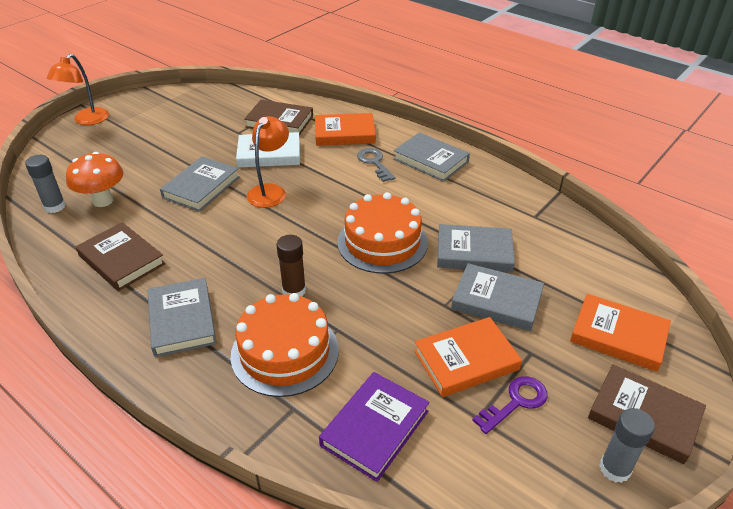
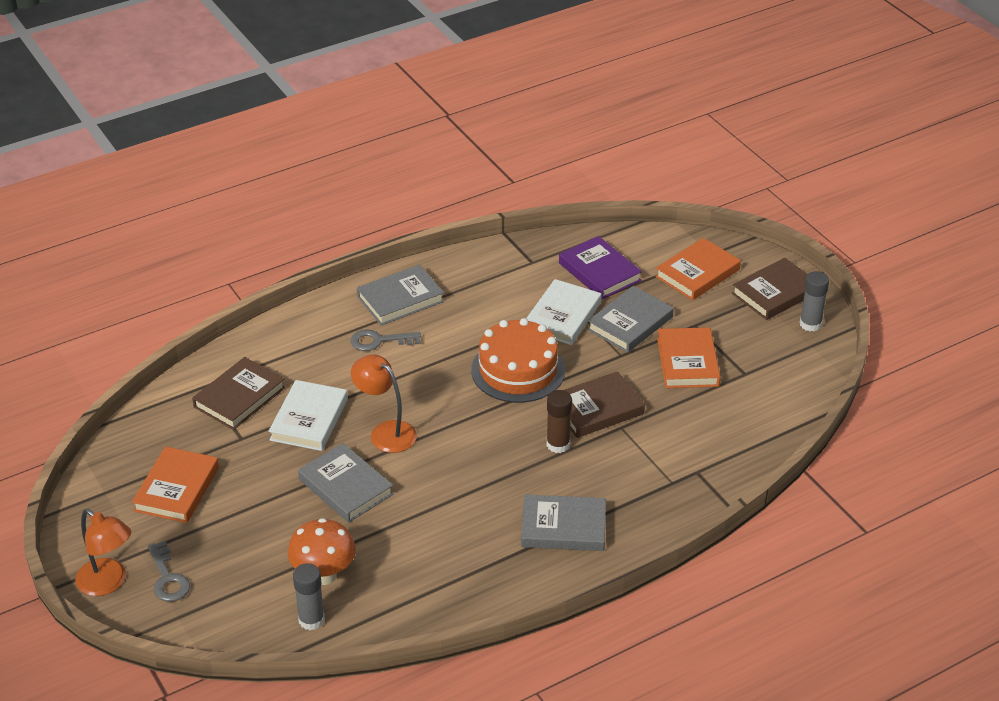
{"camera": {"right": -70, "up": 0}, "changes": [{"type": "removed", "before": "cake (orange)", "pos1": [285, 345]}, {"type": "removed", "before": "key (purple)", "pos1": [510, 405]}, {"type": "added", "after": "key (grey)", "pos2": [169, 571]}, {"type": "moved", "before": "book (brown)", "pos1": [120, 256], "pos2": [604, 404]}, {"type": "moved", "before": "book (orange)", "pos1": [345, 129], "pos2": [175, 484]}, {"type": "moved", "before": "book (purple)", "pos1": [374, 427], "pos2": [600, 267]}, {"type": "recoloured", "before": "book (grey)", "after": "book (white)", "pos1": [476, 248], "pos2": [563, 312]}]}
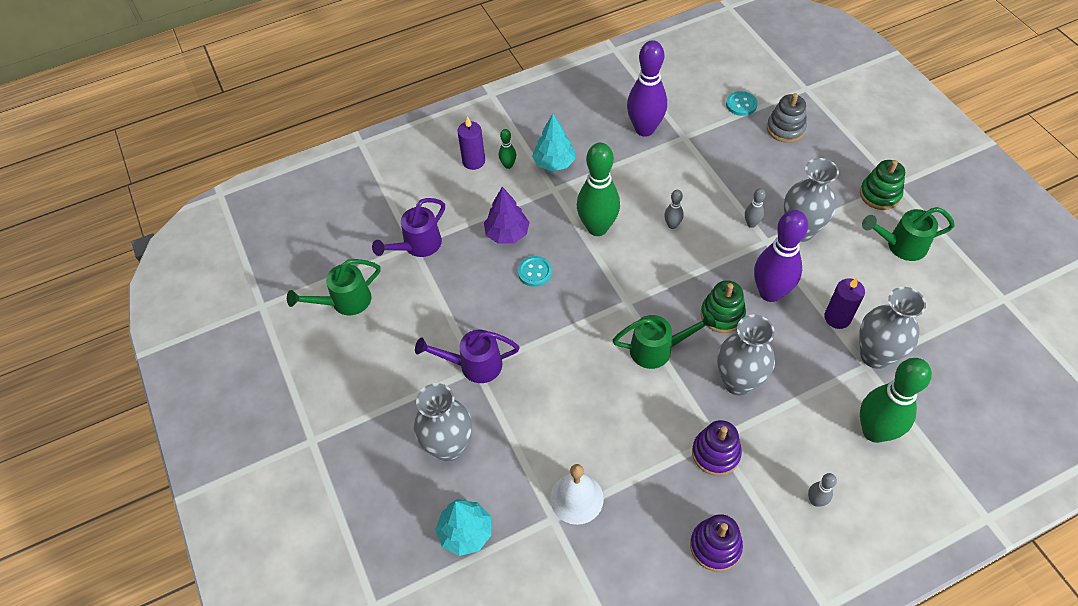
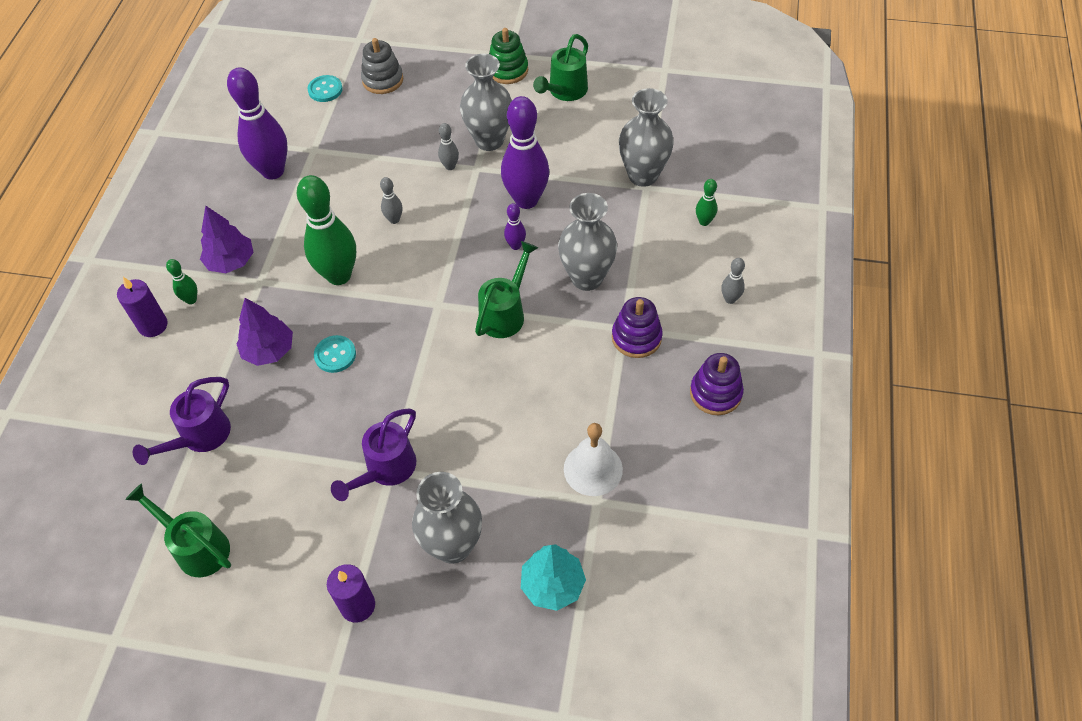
{"camera": {"right": -55, "up": 0}, "changes": [{"type": "moved", "before": "candle (purple)", "pos1": [844, 303], "pos2": [351, 593]}, {"type": "replaced", "before": "stacking toy (green)", "after": "bowling pin (purple)", "pos1": [723, 306], "pos2": [515, 226]}, {"type": "recoloured", "before": "tree (turquoise)", "after": "tree (purple)", "pos1": [554, 142], "pos2": [227, 239]}, {"type": "turned", "before": "watering can (green)", "pos1": [334, 287], "pos2": [178, 530], "turn": 120}, {"type": "turned", "before": "watering can (purple)", "pos1": [408, 227], "pos2": [182, 421], "turn": 45}, {"type": "resized", "before": "bowling pin (green)", "pos1": [896, 400], "pos2": [706, 202], "scale": 0.44}]}
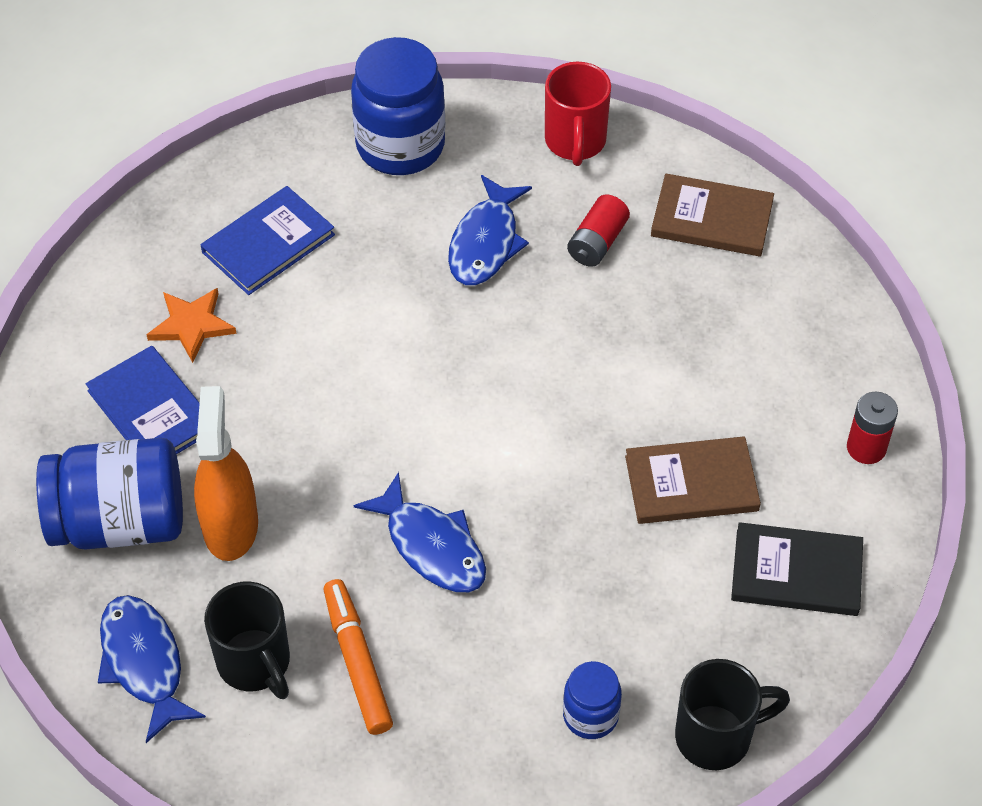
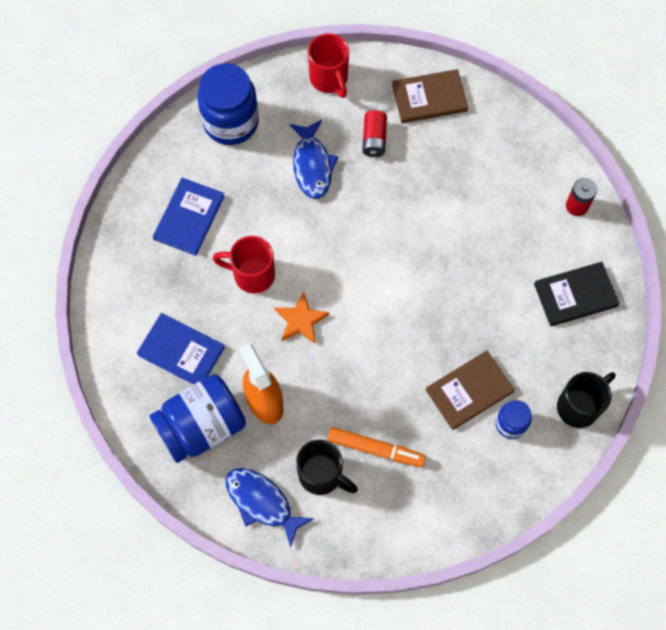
{"camera": {"right": -25, "up": 15}, "changes": [{"type": "removed", "before": "fish (blue)", "pos1": [420, 532]}, {"type": "added", "after": "mug (red)", "pos2": [244, 265]}, {"type": "moved", "before": "star (orange)", "pos1": [191, 325], "pos2": [302, 318]}, {"type": "moved", "before": "book (brown)", "pos1": [693, 480], "pos2": [470, 390]}, {"type": "turned", "before": "marker (orange)", "pos1": [358, 657], "pos2": [376, 447], "turn": 150}]}
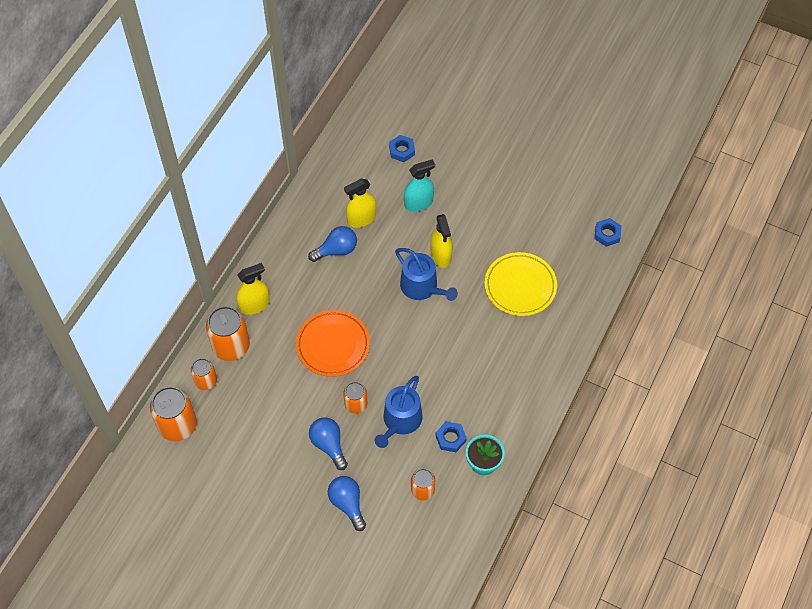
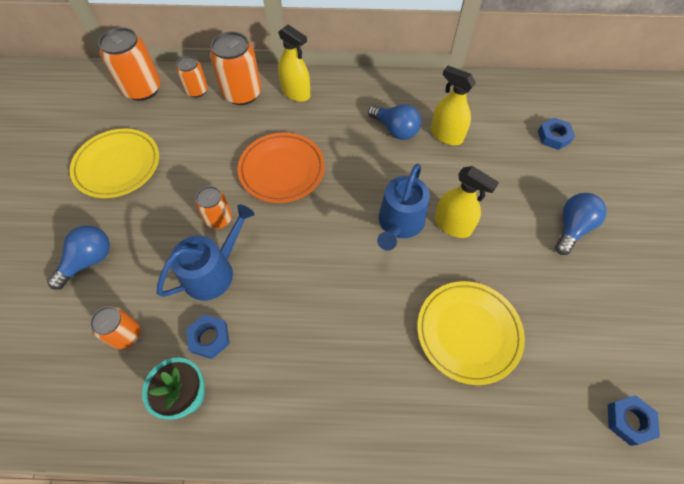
{"camera": {"right": 65, "up": 0}, "changes": [{"type": "removed", "before": "spray bottle (turquoise)", "pos1": [419, 185]}, {"type": "added", "after": "plate (yellow)", "pos2": [114, 163]}, {"type": "moved", "before": "light bulb (blue)", "pos1": [328, 443], "pos2": [581, 224]}, {"type": "turned", "before": "watering can (blue)", "pos1": [399, 412], "pos2": [206, 252], "turn": 135}, {"type": "turned", "before": "spray bottle (yellow)", "pos1": [441, 241], "pos2": [467, 202], "turn": -105}]}
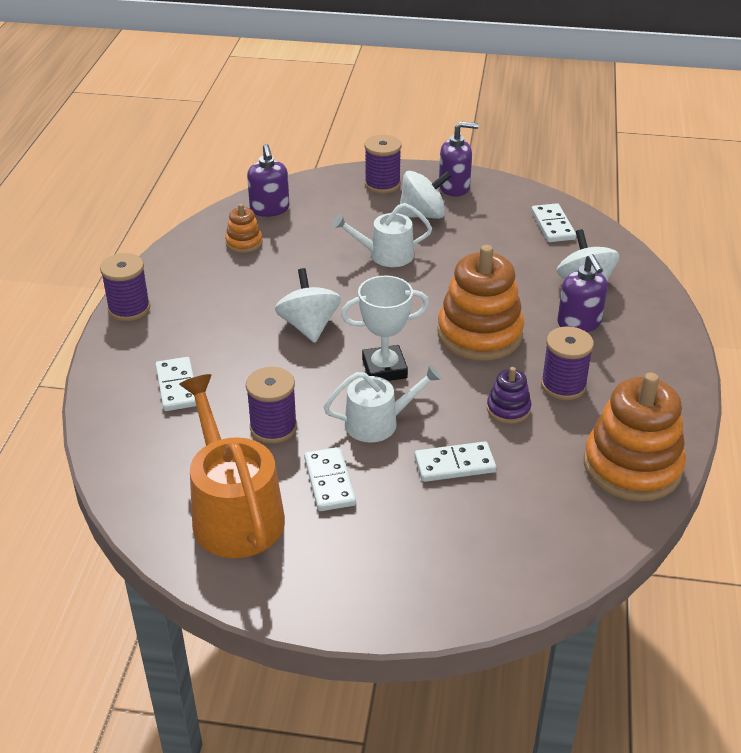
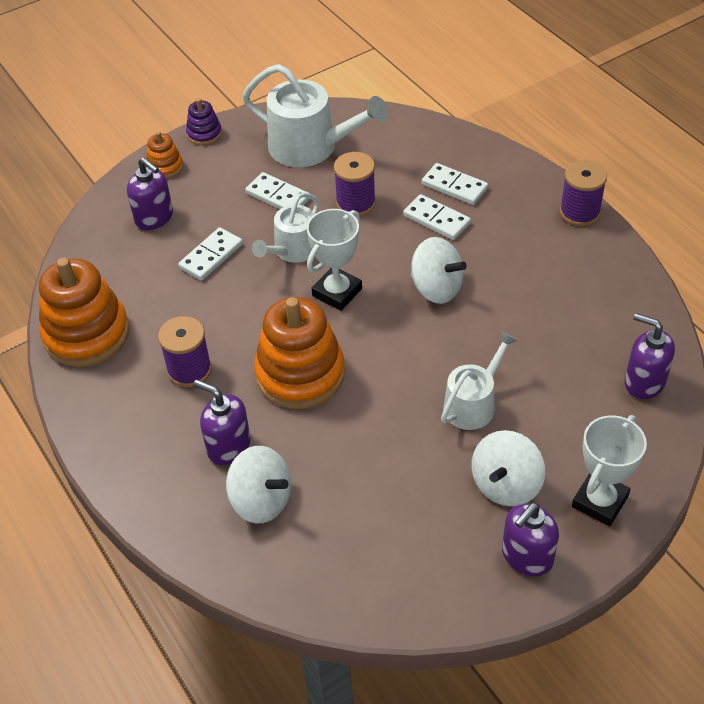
{"camera": {"right": 140, "up": 10}, "changes": [{"type": "added", "after": "soap dispenser (purple)", "pos2": [150, 193]}, {"type": "moved", "before": "stacking toy (orange)", "pos1": [243, 228], "pos2": [165, 155]}, {"type": "moved", "before": "stacking toy (purple)", "pos1": [509, 395], "pos2": [204, 121]}, {"type": "moved", "before": "domino (white)", "pos1": [553, 222], "pos2": [437, 217]}, {"type": "replaced", "before": "spool (purple)", "after": "trophy (white)", "pos1": [383, 164], "pos2": [609, 470]}, {"type": "recoloured", "before": "watering can (orange)", "after": "watering can (white)", "pos1": [232, 466], "pos2": [315, 115]}]}
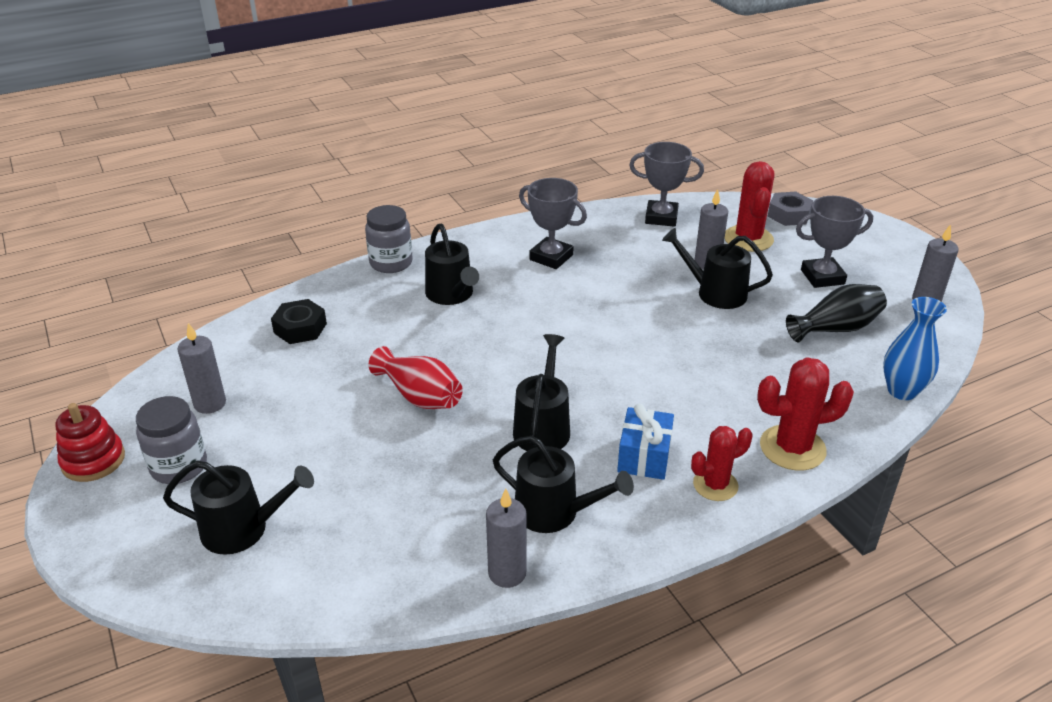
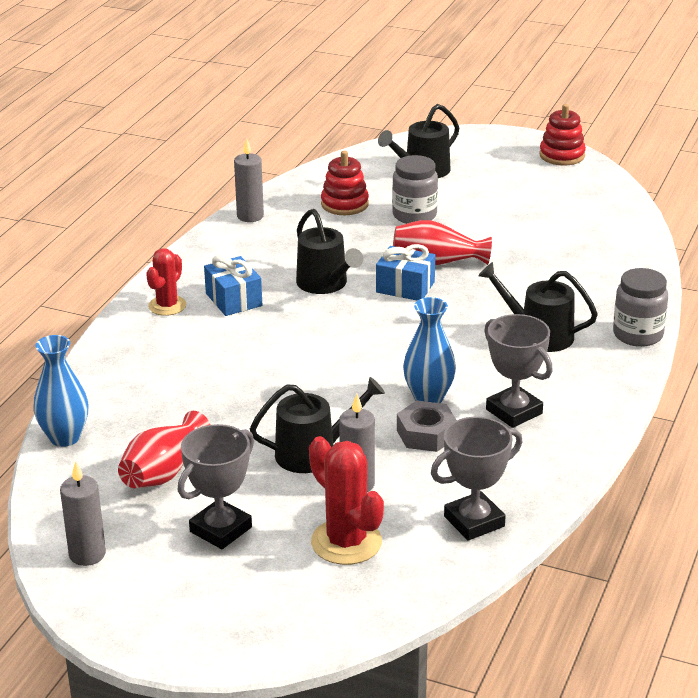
{"camera": {"right": 140, "up": -5}, "changes": [{"type": "removed", "before": "candle (grey)", "pos1": [202, 368]}, {"type": "removed", "before": "nut (black)", "pos1": [299, 321]}, {"type": "removed", "before": "watering can (black)", "pos1": [563, 484]}, {"type": "removed", "before": "cactus (red)", "pos1": [805, 414]}, {"type": "added", "after": "stacking toy (red)", "pos2": [345, 183]}, {"type": "added", "after": "gift (blue)", "pos2": [405, 272]}, {"type": "added", "after": "vase (blue)", "pos2": [429, 350]}, {"type": "moved", "before": "jar (grey)", "pos1": [171, 440], "pos2": [415, 189]}, {"type": "moved", "before": "nut (grey)", "pos1": [790, 209], "pos2": [427, 426]}, {"type": "recoloured", "before": "vase (black)", "after": "vase (red)", "pos1": [836, 313], "pos2": [164, 449]}, {"type": "turned", "before": "trophy (grey)", "pos1": [553, 223], "pos2": [518, 371], "turn": 60}]}
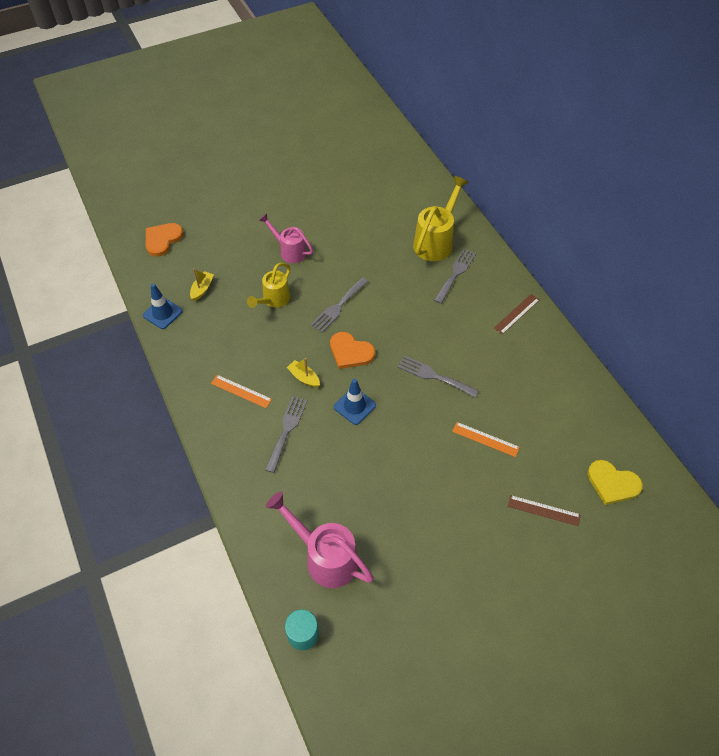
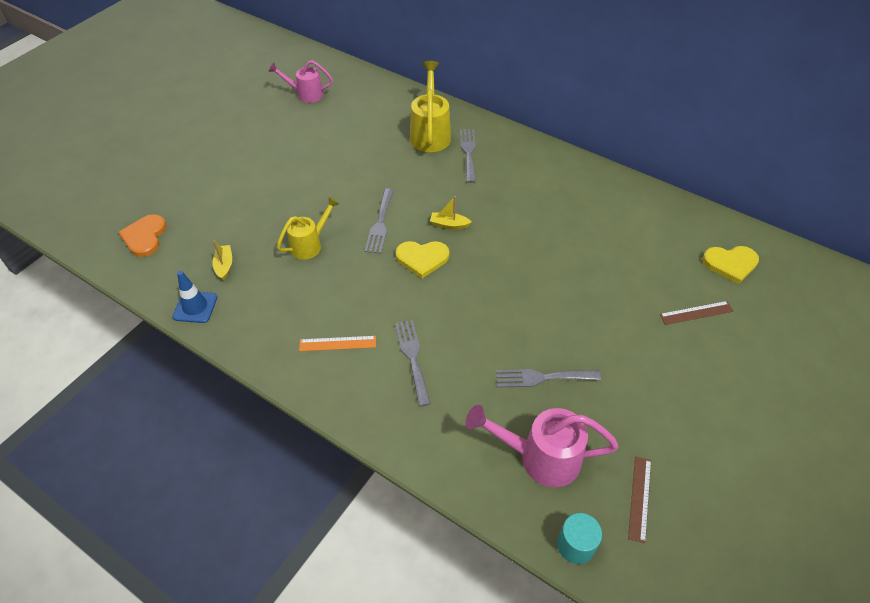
{"camera": {"right": -30, "up": -5}, "changes": [{"type": "removed", "before": "traffic cone (blue)", "pos1": [355, 402]}, {"type": "removed", "before": "ruler (orange)", "pos1": [486, 439]}, {"type": "moved", "before": "watering can (pink)", "pos1": [286, 238], "pos2": [300, 81]}, {"type": "moved", "before": "boat (yellow)", "pos1": [303, 372], "pos2": [451, 213]}, {"type": "moved", "before": "fork (grey)", "pos1": [438, 376], "pos2": [548, 378]}, {"type": "moved", "before": "ruler (brown)", "pos1": [516, 314], "pos2": [639, 499]}, {"type": "recoloured", "before": "heart (orange)", "after": "heart (yellow)", "pos1": [352, 350], "pos2": [422, 259]}, {"type": "turned", "before": "watering can (yellow)", "pos1": [269, 285], "pos2": [308, 228], "turn": -135}]}
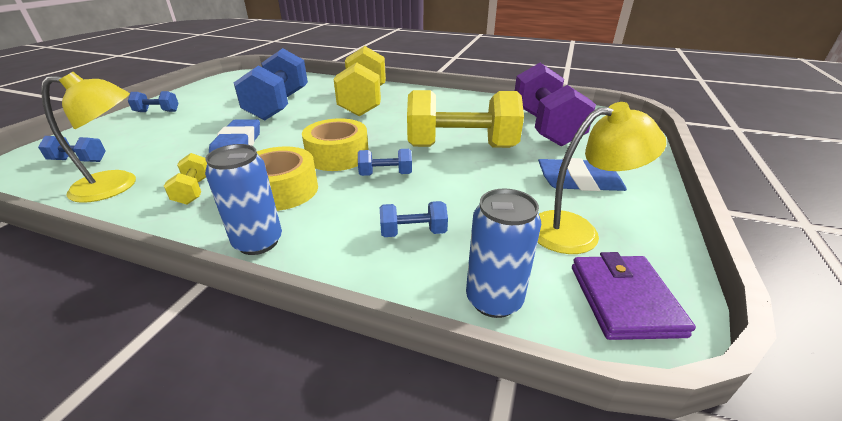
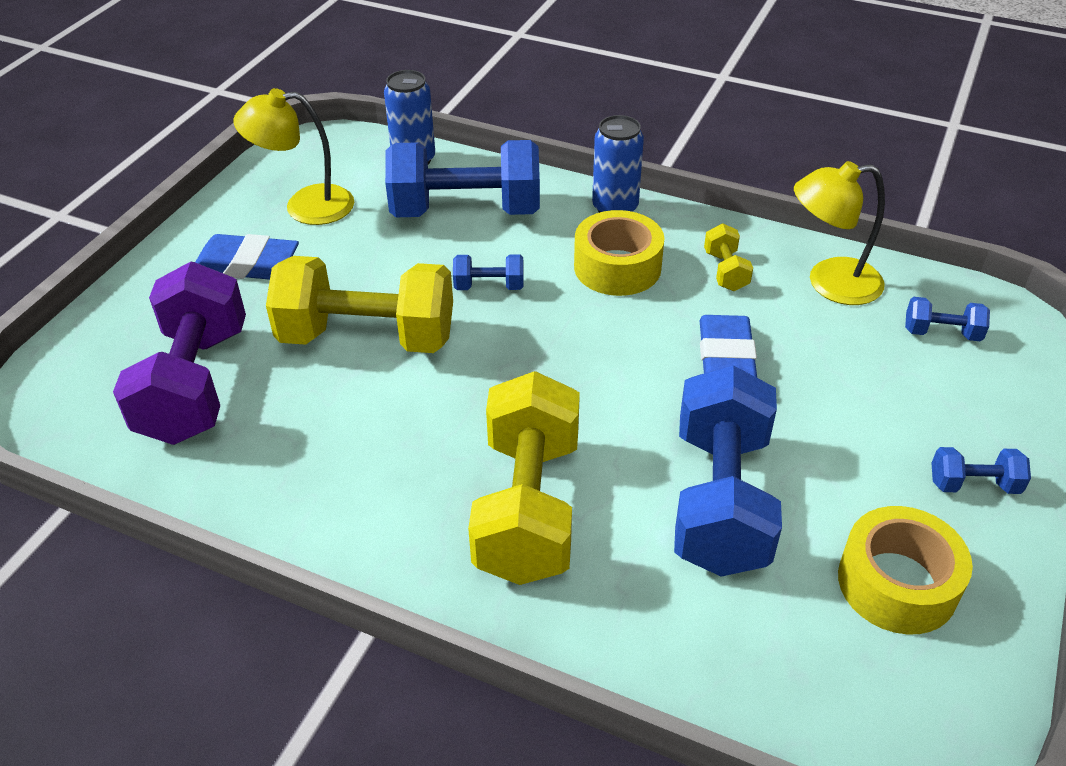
{"camera": {"right": -175, "up": 10}, "changes": [{"type": "removed", "before": "wallet (purple)", "pos1": [634, 296]}, {"type": "moved", "before": "tape (yellow)", "pos1": [335, 144], "pos2": [905, 570]}, {"type": "resized", "before": "dumbbell (blue)", "pos1": [414, 219], "pos2": [462, 178], "scale": 2.3}]}
